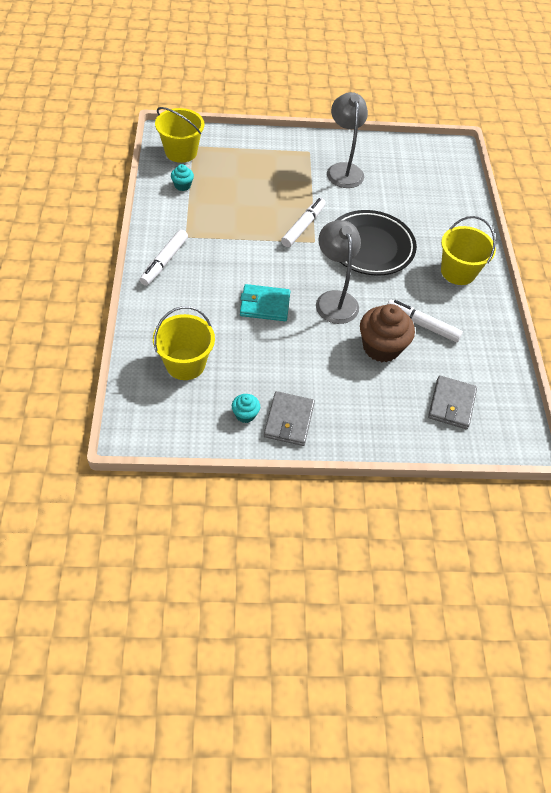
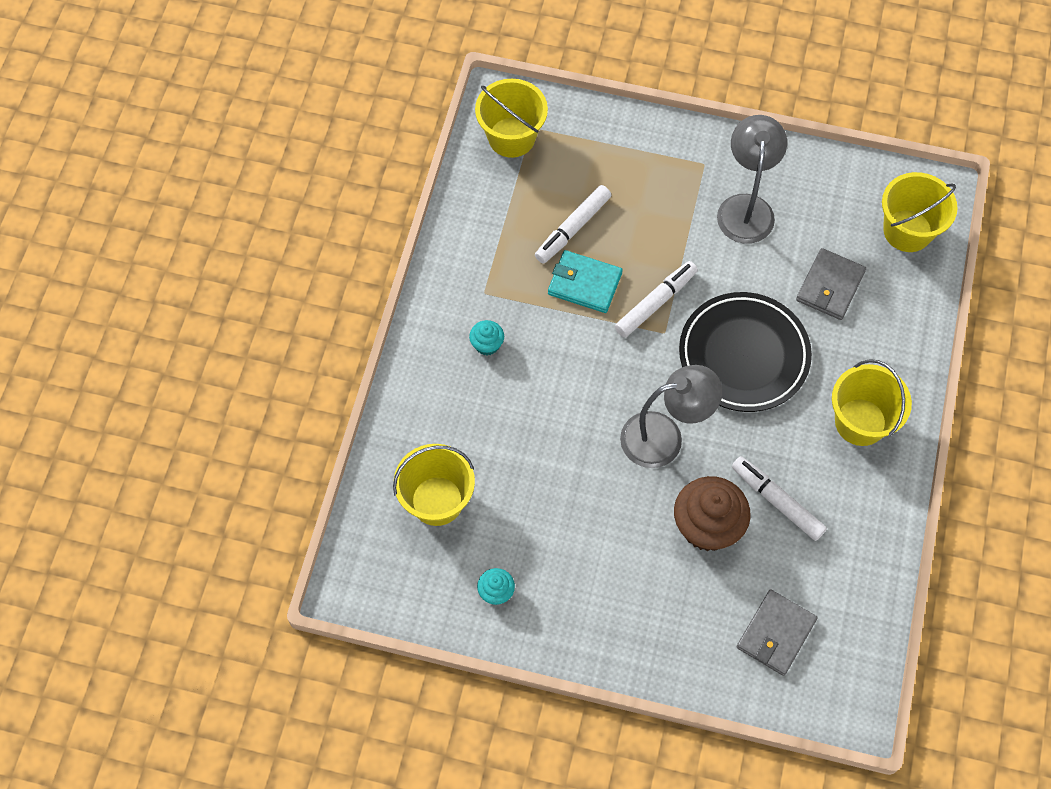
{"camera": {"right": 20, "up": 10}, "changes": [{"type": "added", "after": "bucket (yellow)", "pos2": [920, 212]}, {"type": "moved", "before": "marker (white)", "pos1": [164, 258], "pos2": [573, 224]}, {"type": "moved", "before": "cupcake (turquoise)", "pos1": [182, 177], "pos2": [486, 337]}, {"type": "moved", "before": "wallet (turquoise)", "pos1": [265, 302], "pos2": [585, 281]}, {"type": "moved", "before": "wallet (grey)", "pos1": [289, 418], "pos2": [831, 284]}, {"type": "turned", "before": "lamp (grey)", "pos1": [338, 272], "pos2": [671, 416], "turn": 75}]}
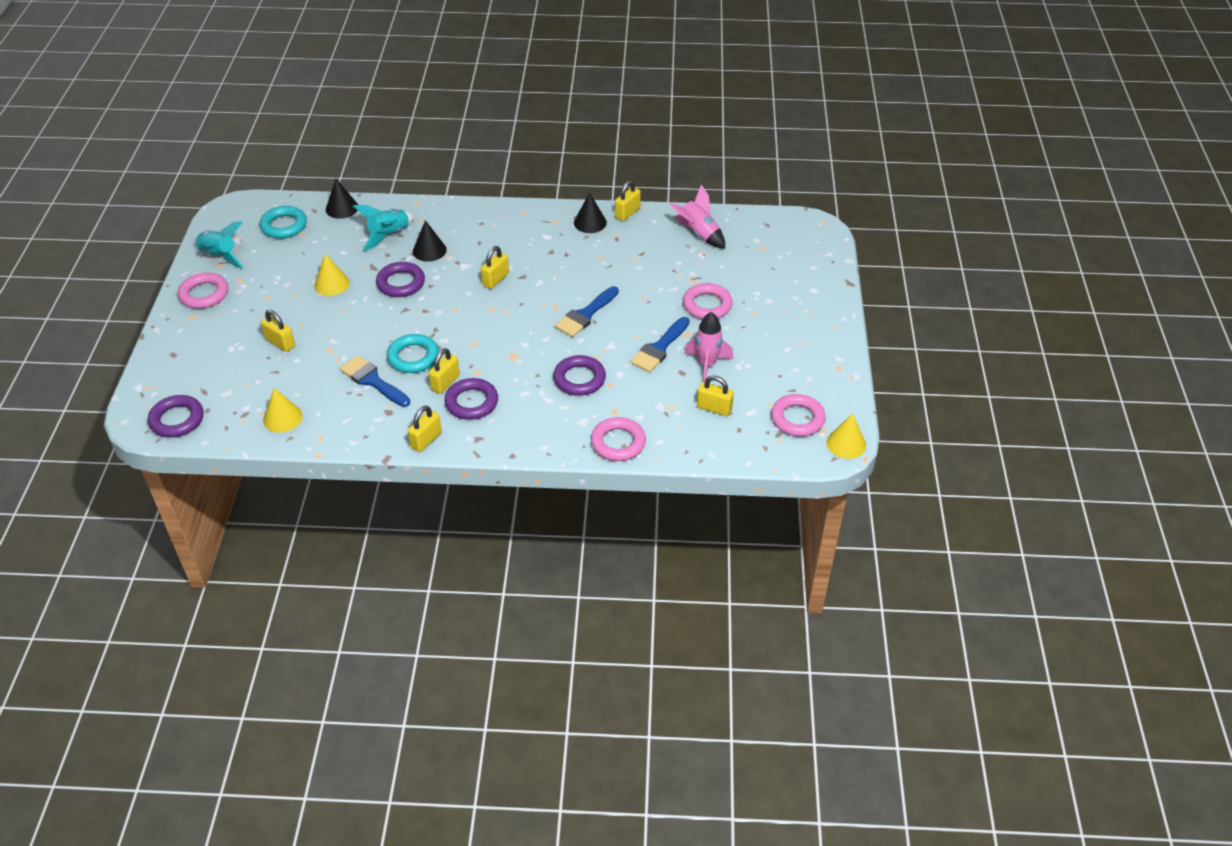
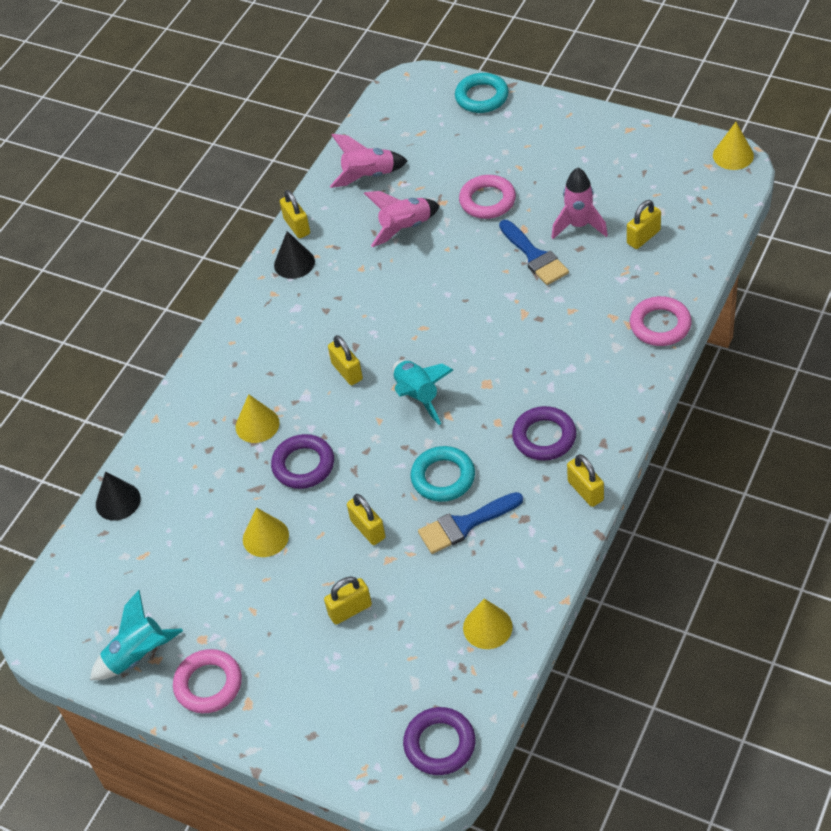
{"camera": {"right": -60, "up": 5}, "changes": [{"type": "removed", "before": "ring (purple)", "pos1": [579, 375]}, {"type": "removed", "before": "brush (blue)", "pos1": [587, 311]}, {"type": "removed", "before": "ring (pink)", "pos1": [798, 415]}, {"type": "added", "after": "rocket (pink)", "pos2": [402, 219]}, {"type": "moved", "before": "ring (turquoise)", "pos1": [283, 222], "pos2": [482, 93]}, {"type": "moved", "before": "rocket (turquoise)", "pos1": [383, 228], "pos2": [423, 392]}, {"type": "moved", "before": "padlock (yellow)", "pos1": [444, 371], "pos2": [366, 519]}, {"type": "recoloured", "before": "cone (black)", "after": "cone (yellow)", "pos1": [430, 241], "pos2": [257, 418]}]}
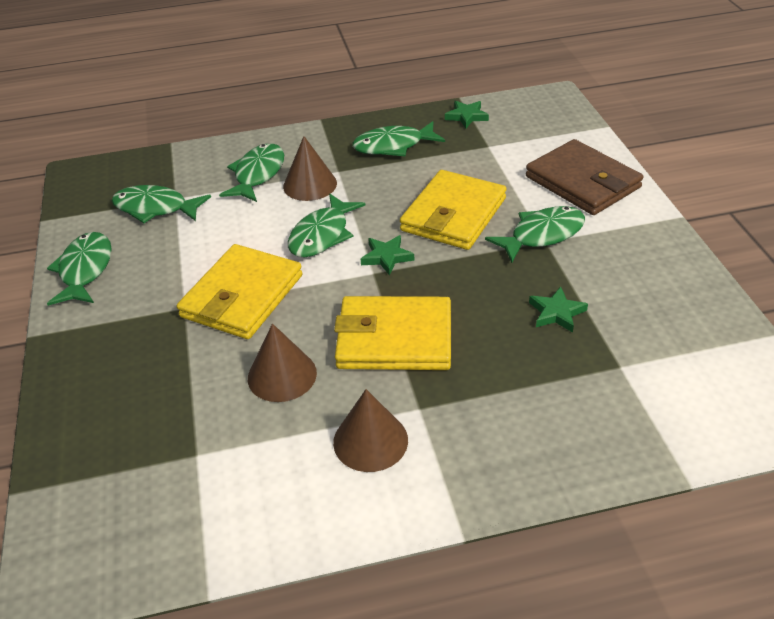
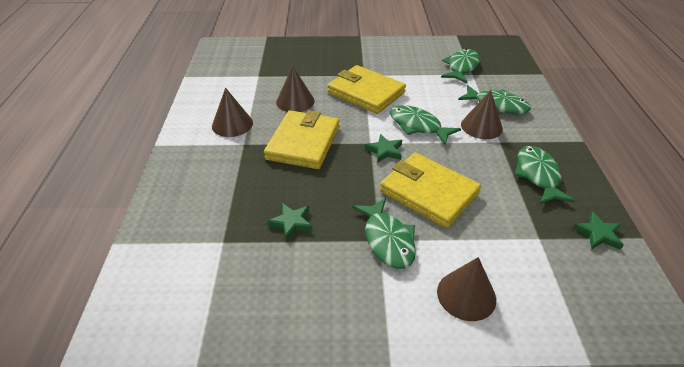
{"camera": {"right": 100, "up": 0}, "changes": [{"type": "removed", "before": "fish (green)", "pos1": [79, 269]}, {"type": "replaced", "before": "wallet (brown)", "after": "cone (brown)", "pos1": [584, 177], "pos2": [466, 289]}]}
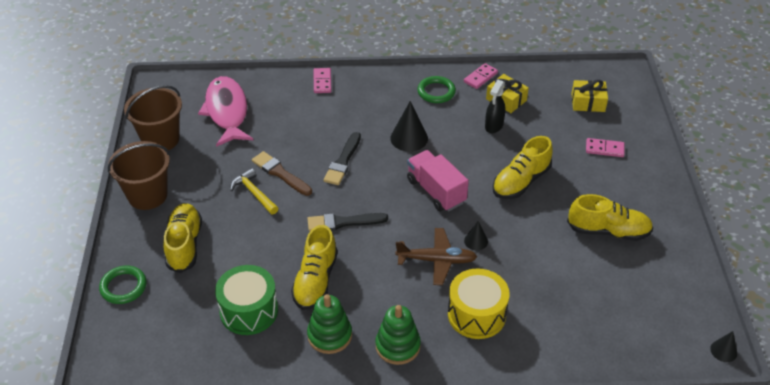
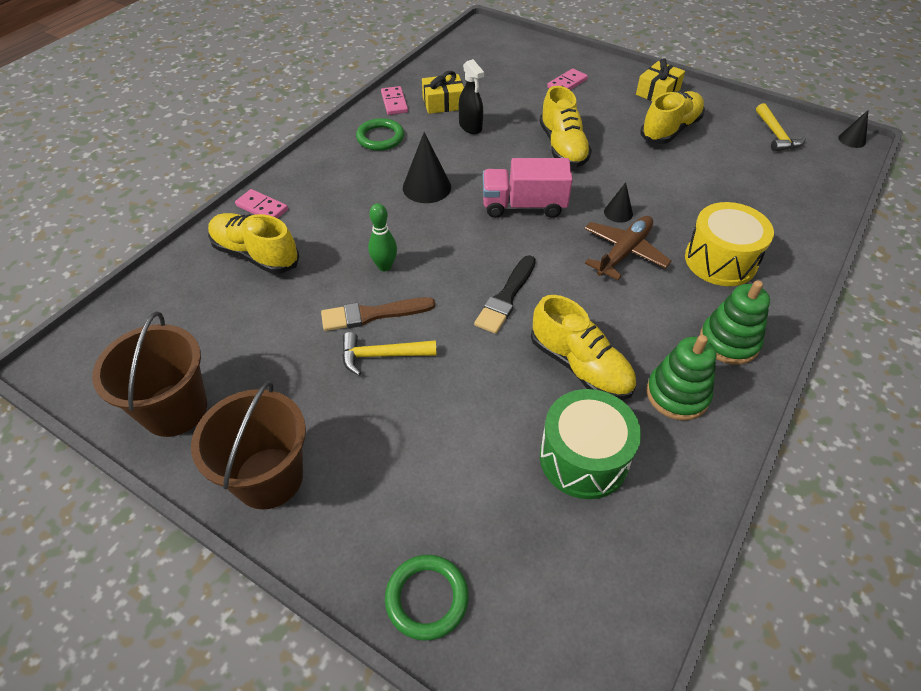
{"camera": {"right": -55, "up": 5}, "changes": [{"type": "removed", "before": "fish (pink)", "pos1": [225, 111]}, {"type": "removed", "before": "brush (black)", "pos1": [342, 158]}, {"type": "added", "after": "bowling pin (green)", "pos2": [382, 237]}, {"type": "added", "after": "hammer (yellow)", "pos2": [781, 127]}, {"type": "moved", "before": "shoe (yellow)", "pos1": [182, 238], "pos2": [253, 243]}, {"type": "moved", "before": "gift (yellow)", "pos1": [589, 95], "pos2": [660, 79]}]}
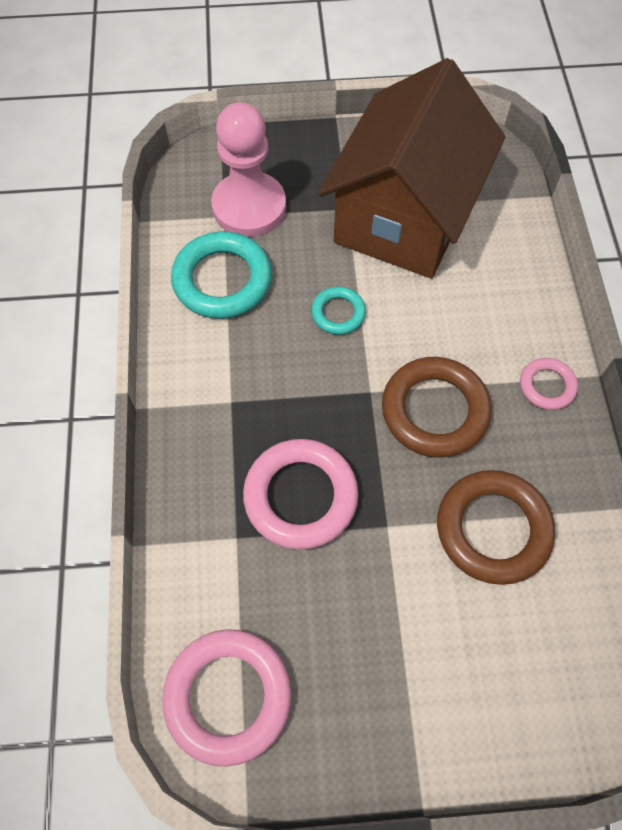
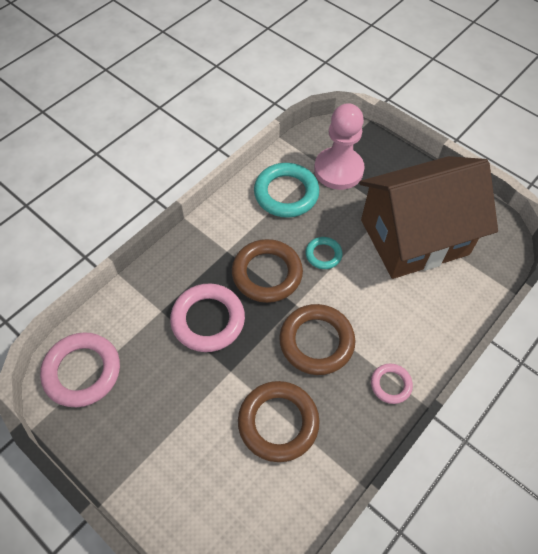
{"camera": {"right": 45, "up": -5}, "changes": [{"type": "added", "after": "ring (brown)", "pos2": [267, 271]}]}
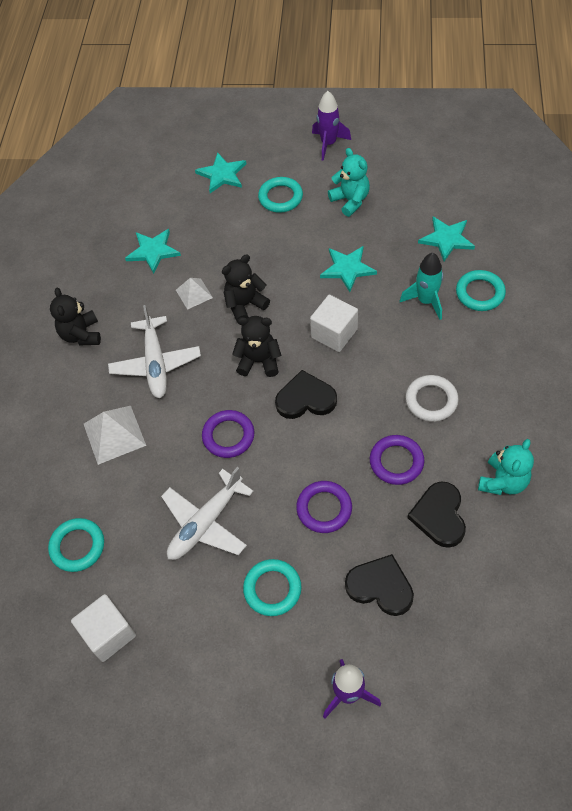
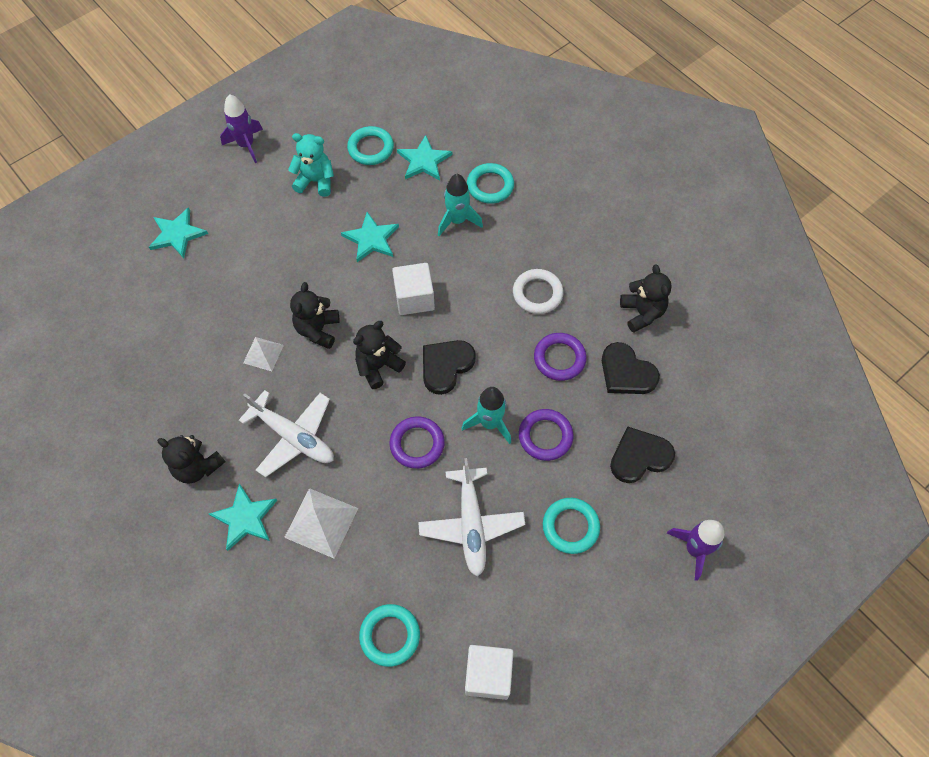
{"camera": {"right": -50, "up": 5}, "changes": [{"type": "added", "after": "rocket (turquoise)", "pos2": [486, 415]}, {"type": "moved", "before": "star (turquoise)", "pos1": [153, 251], "pos2": [243, 517]}, {"type": "moved", "before": "ring (turquoise)", "pos1": [280, 195], "pos2": [370, 145]}, {"type": "recoloured", "before": "teddy bear (turquoise)", "after": "teddy bear (black)", "pos1": [506, 467], "pos2": [646, 298]}]}
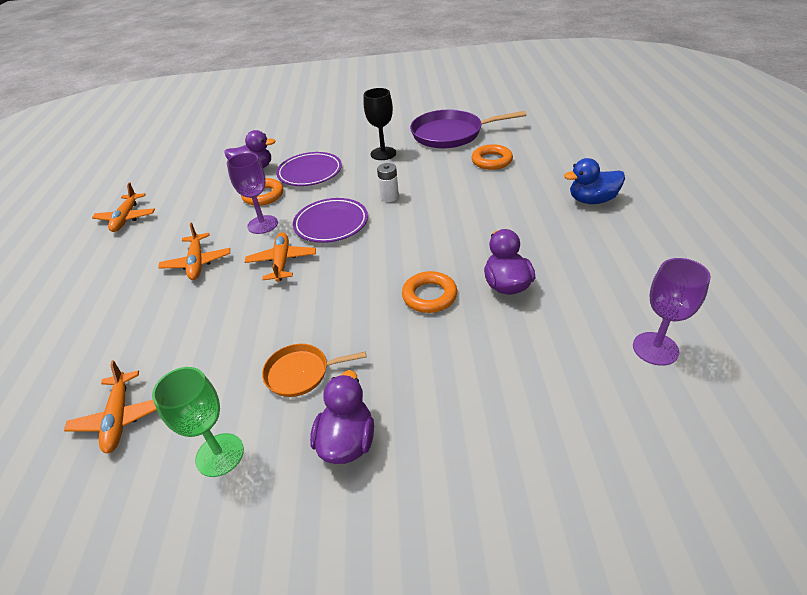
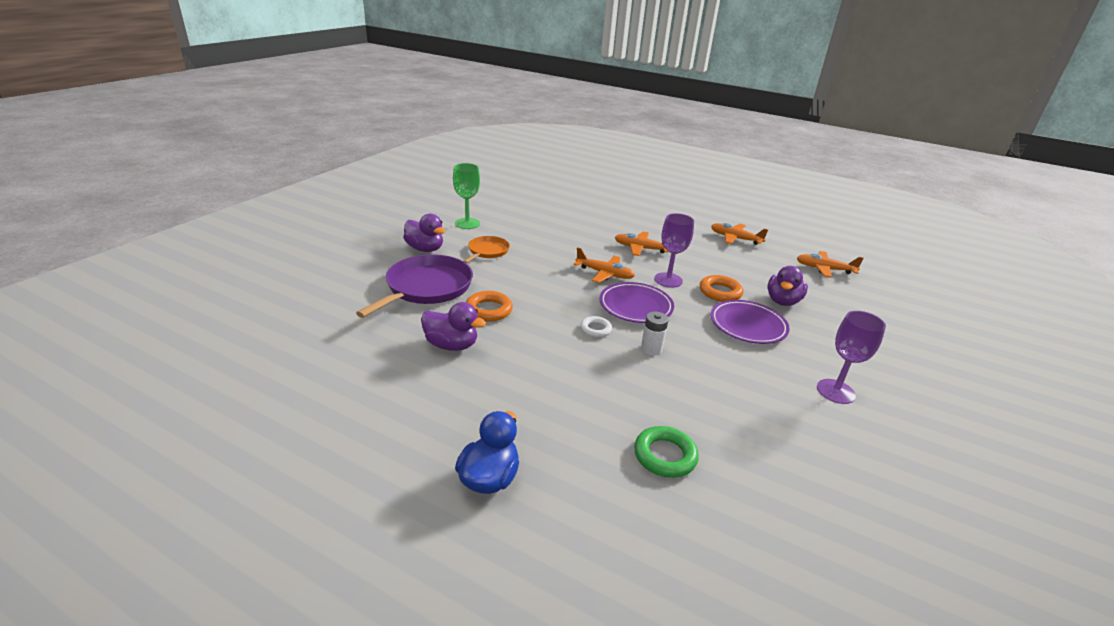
{"camera": {"right": 115, "up": -10}, "changes": [{"type": "removed", "before": "goblet (black)", "pos1": [380, 124]}, {"type": "added", "after": "ring (white)", "pos2": [596, 327]}, {"type": "moved", "before": "plane (orange)", "pos1": [110, 406], "pos2": [830, 264]}, {"type": "moved", "before": "pan (purple)", "pos1": [468, 128], "pos2": [414, 286]}, {"type": "moved", "before": "goblet (purple)", "pos1": [672, 312], "pos2": [851, 357]}, {"type": "recoloured", "before": "ring (orange)", "after": "ring (green)", "pos1": [492, 157], "pos2": [666, 452]}]}
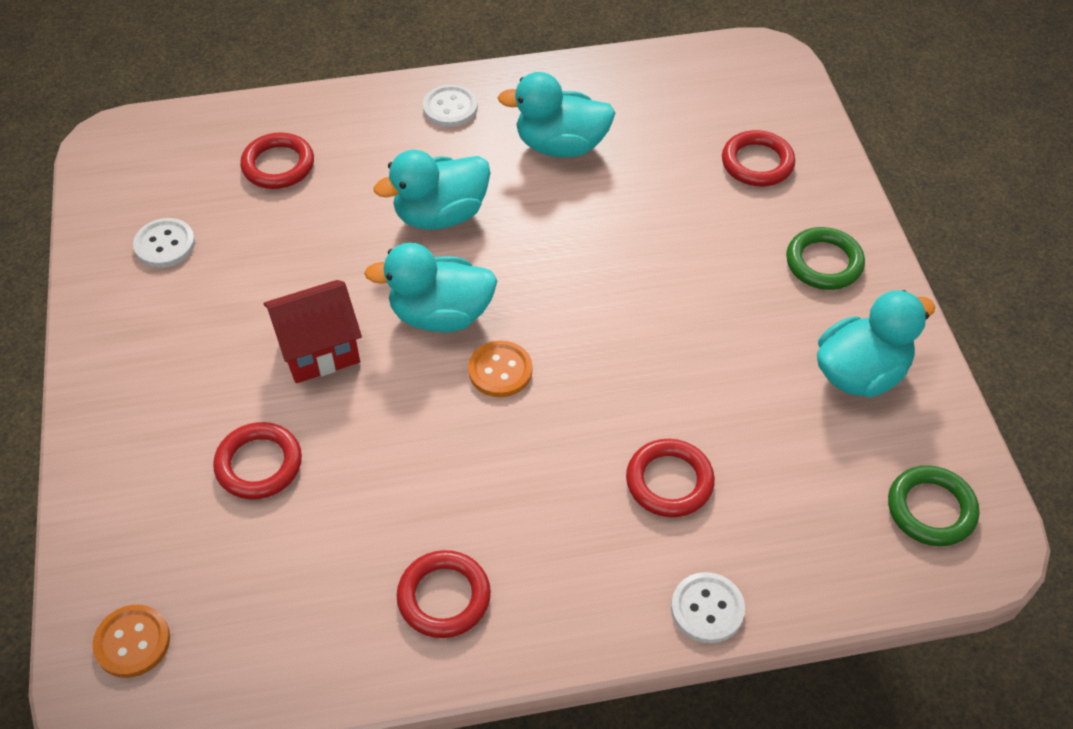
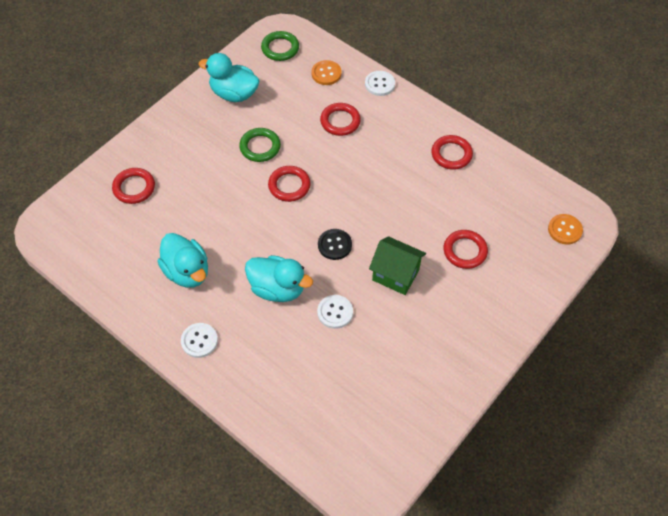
{"camera": {"right": -130, "up": 5}, "changes": [{"type": "moved", "before": "button (white)", "pos1": [164, 243], "pos2": [335, 312]}, {"type": "moved", "before": "ring (red)", "pos1": [277, 160], "pos2": [289, 184]}, {"type": "moved", "before": "button (orange)", "pos1": [500, 369], "pos2": [326, 72]}, {"type": "moved", "before": "ring (green)", "pos1": [825, 258], "pos2": [260, 145]}, {"type": "replaced", "before": "duck (turquoise)", "after": "button (black)", "pos1": [430, 287], "pos2": [335, 244]}, {"type": "recoloured", "before": "house (red)", "after": "house (green)", "pos1": [312, 331], "pos2": [397, 265]}]}
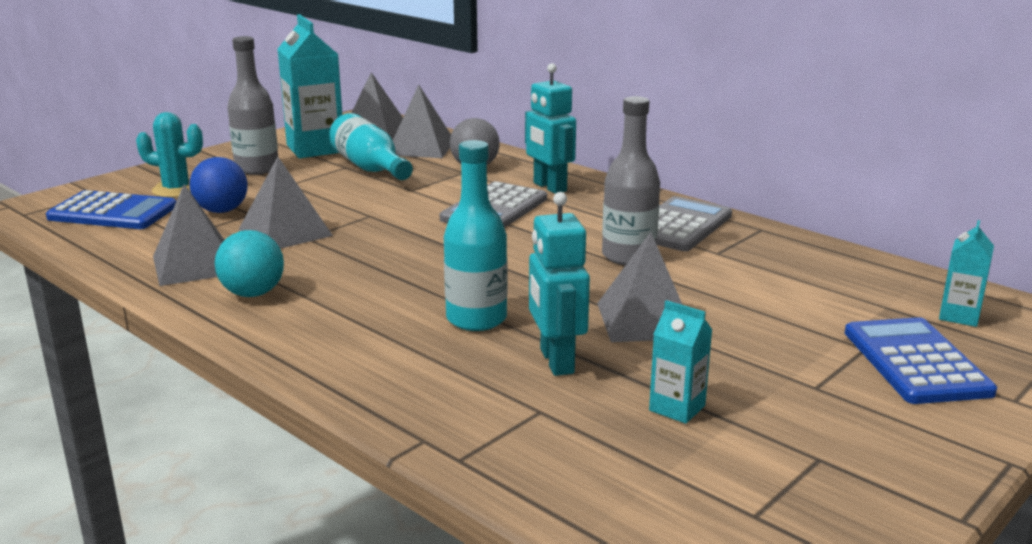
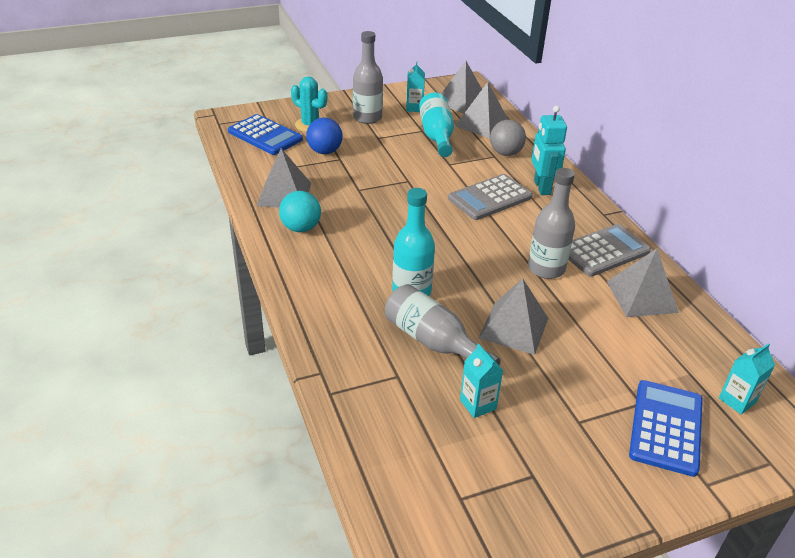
{"camera": {"right": 25, "up": 15}, "changes": [{"type": "moved", "before": "pyramid (grey)", "pos1": [286, 203], "pos2": [643, 282]}, {"type": "replaced", "before": "robot (turquoise)", "after": "bottle (grey)", "pos1": [559, 284], "pos2": [443, 324]}, {"type": "resized", "before": "carton (turquoise)", "pos1": [310, 86], "pos2": [415, 87], "scale": 0.51}]}
